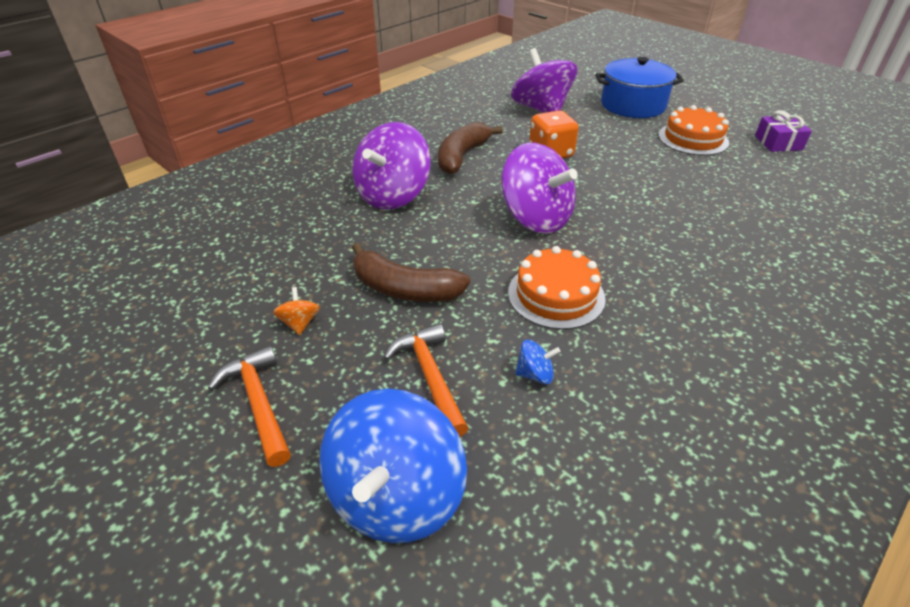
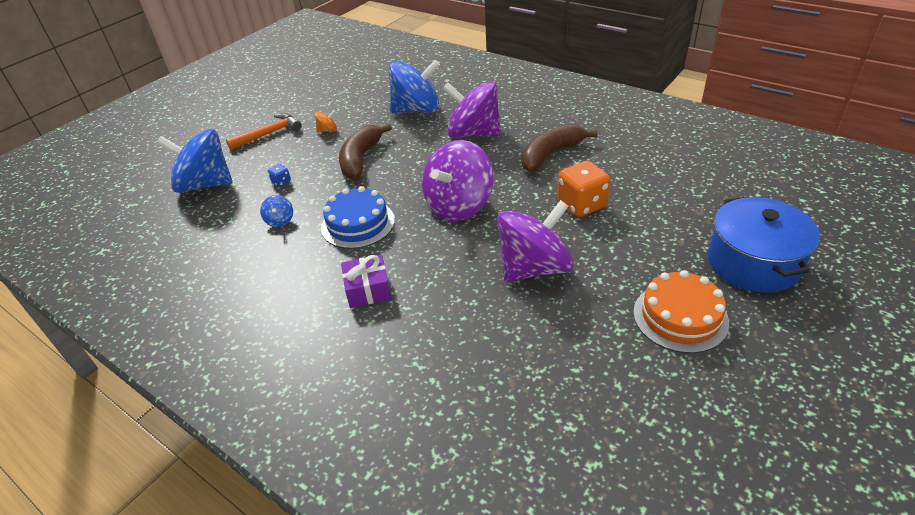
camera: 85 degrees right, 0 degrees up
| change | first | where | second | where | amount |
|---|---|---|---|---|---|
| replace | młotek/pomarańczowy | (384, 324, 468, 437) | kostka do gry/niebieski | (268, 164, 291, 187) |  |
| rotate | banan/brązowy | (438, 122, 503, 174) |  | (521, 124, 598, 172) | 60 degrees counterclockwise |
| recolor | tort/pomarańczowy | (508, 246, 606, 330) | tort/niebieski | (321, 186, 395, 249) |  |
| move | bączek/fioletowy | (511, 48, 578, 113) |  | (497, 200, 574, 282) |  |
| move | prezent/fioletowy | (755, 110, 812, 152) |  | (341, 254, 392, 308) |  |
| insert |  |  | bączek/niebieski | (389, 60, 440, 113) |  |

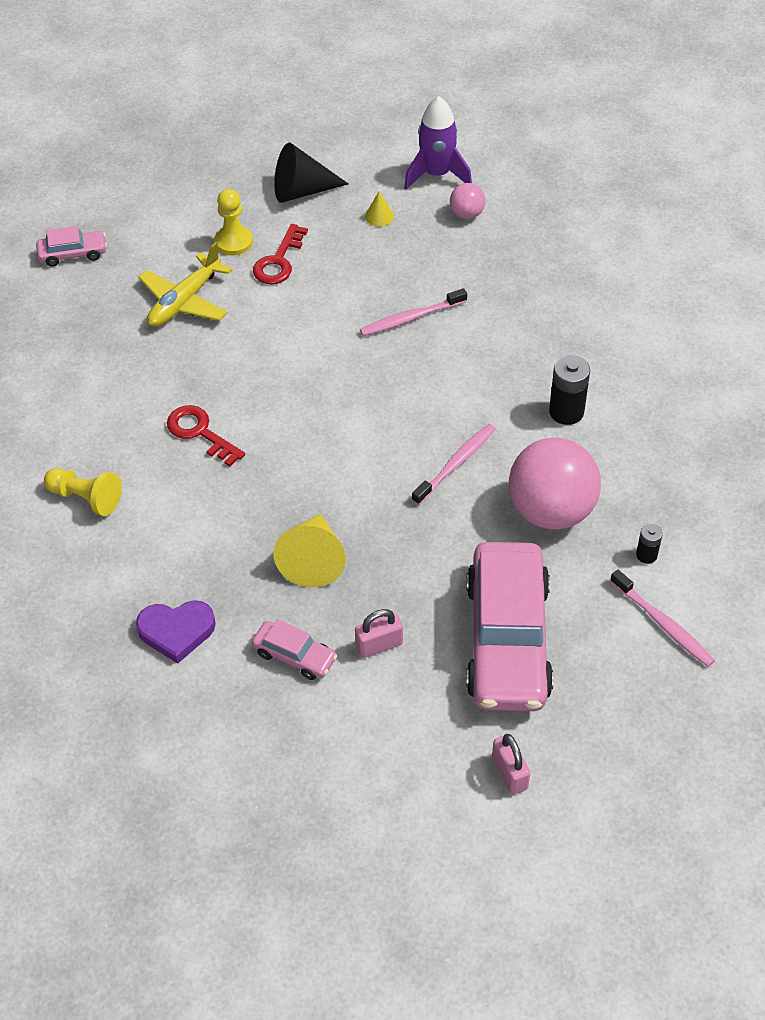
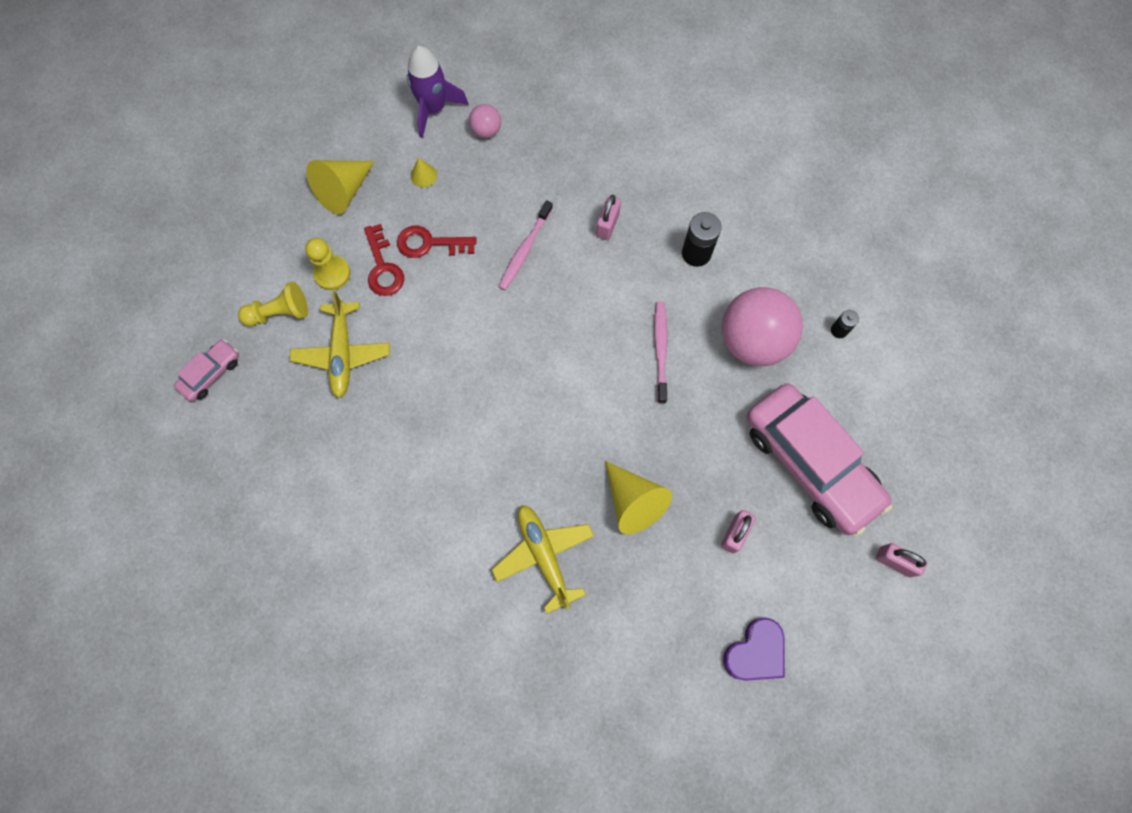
camera: 40 degrees left, 20 degrees up
| change | first | where | second | where | amount |
|---|---|---|---|---|---|
| move | pionek/żółty | (44, 468, 122, 516) |  | (238, 282, 308, 326) |  |
| move | serce/fioletowy | (136, 600, 216, 664) |  | (723, 618, 785, 681) |  |
| move | klucz/czerwony | (167, 405, 245, 467) |  | (397, 226, 477, 258) |  |
| delete | samochód/różowy | (252, 619, 338, 680) |  |  |  |
| recolor | stożek/czarny | (274, 143, 348, 203) | stożek/żółty | (306, 160, 375, 214) |  |
| delete | szczoteczka do zębów/różowy | (610, 570, 715, 667) |  |  |  |
| insert |  |  | samolot/żółty | (492, 505, 594, 614) |  |
| insert |  |  | kłódka/różowy | (596, 195, 621, 240) |  |

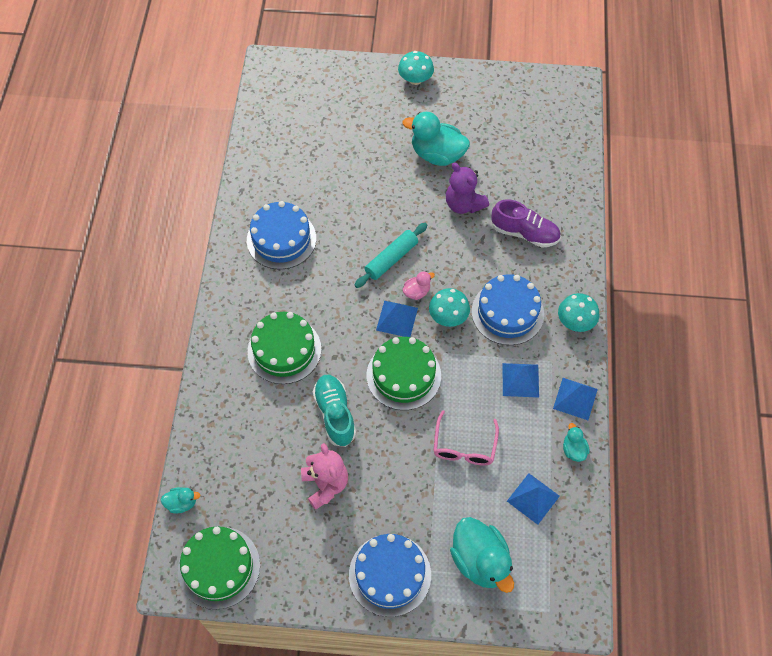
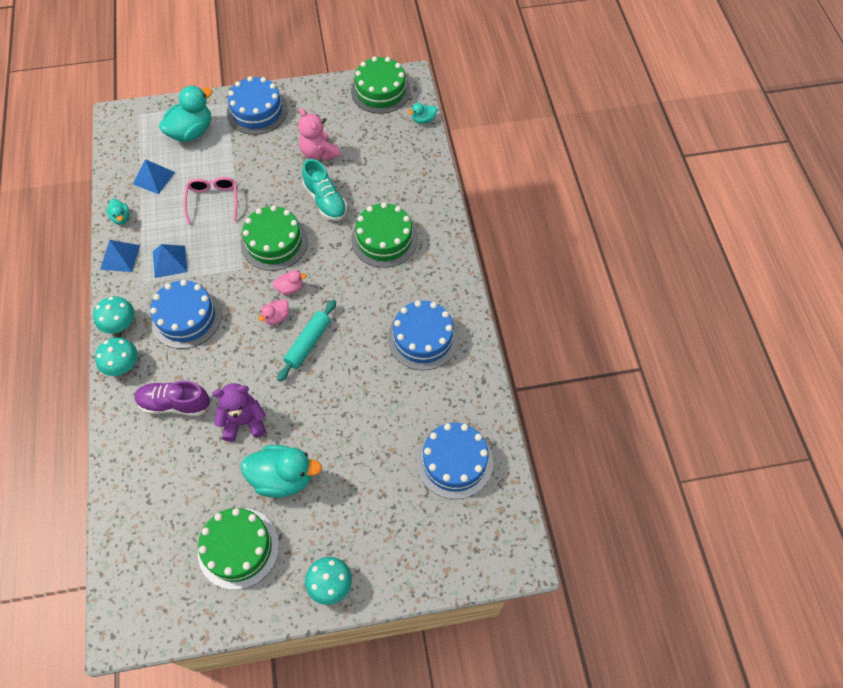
camera: 165 degrees right, 0 degrees up
| change | first | where | second | where | amount |
|---|---|---|---|---|---|
| replace | piramida/niebieski | (376, 301, 418, 337) | kaczka/różowy | (273, 270, 307, 295) |  |
| move | grzyb/turkusowy | (429, 288, 470, 327) |  | (95, 337, 138, 376) |  |
| rotate | miś/fioletowy | (446, 163, 489, 214) |  | (212, 383, 266, 442) | 45 degrees counterclockwise |
| rotate | kaczka/turkusowy | (450, 517, 514, 593) |  | (159, 85, 213, 142) | 90 degrees clockwise |
| insert |  |  | tort/zielony | (198, 508, 279, 590) |  |
| insert |  |  | tort/niebieski | (417, 423, 493, 499) |  |

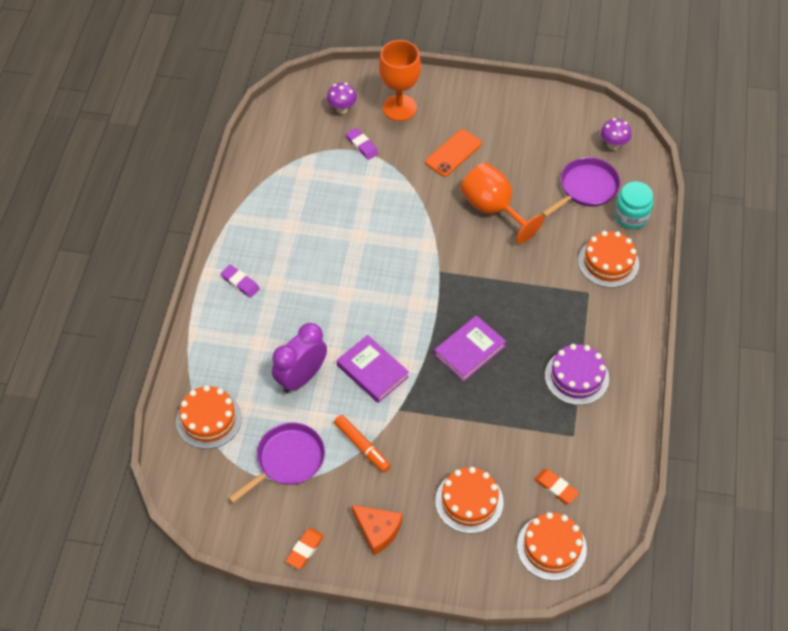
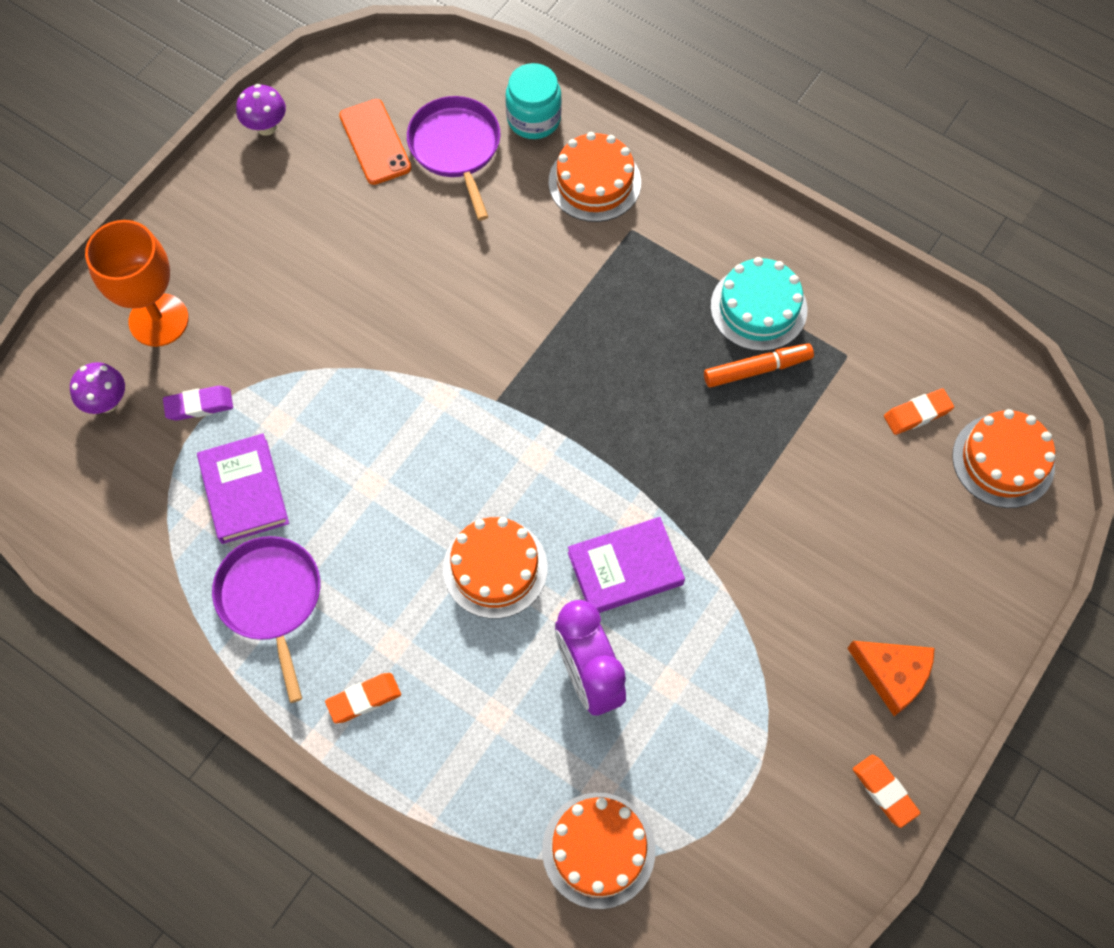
camera: 65 degrees left, 10 degrees up
| change | first | where | second | where | amount |
|---|---|---|---|---|---|
| recolor | gumka do mazania/fioletowy | (221, 265, 260, 298) | gumka do mazania/pomarańczowy | (325, 673, 401, 724) |  |
| move | patelnia/fioletowy | (228, 422, 325, 503) |  | (212, 536, 320, 703) |  |
| move | flamaster/pomarańczowy | (334, 415, 391, 473) |  | (704, 343, 814, 388) |  |
| rotate | ser/pomarańczowy | (352, 505, 402, 556) |  | (847, 641, 935, 716) | 60 degrees clockwise |
| move | telefon/pomarańczowy | (425, 129, 482, 177) |  | (339, 99, 411, 185) |  |
| move | książka/fioletowy | (434, 315, 506, 382) |  | (197, 433, 289, 544) |  |
| move | tort/pomarańczowy | (435, 467, 504, 534) |  | (443, 517, 548, 619) |  |
| delete | kielich/pomarańczowy | (460, 162, 544, 244) |  |  |  |
| recolor | tort/fioletowy | (545, 344, 609, 405) | tort/turkusowy | (711, 257, 807, 351) |  |
| move | grzyb/fioletowy | (601, 118, 631, 150) |  | (236, 84, 286, 136) |  |

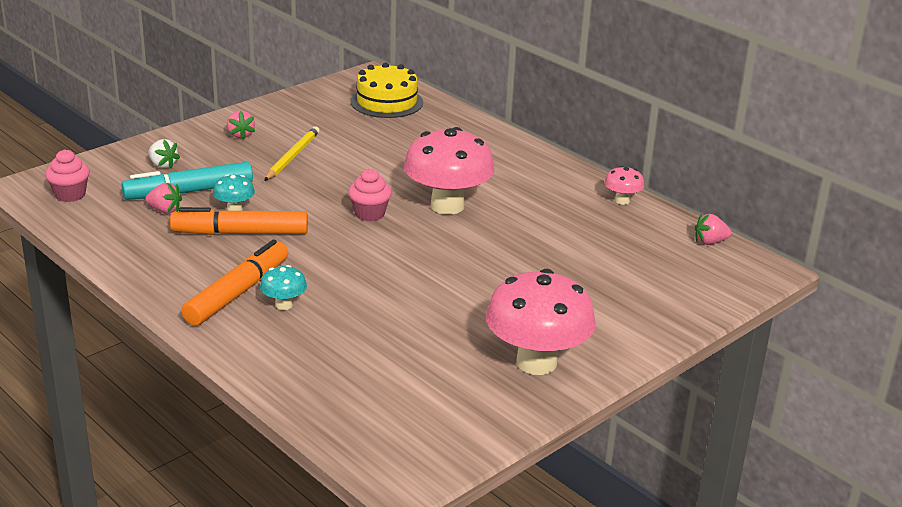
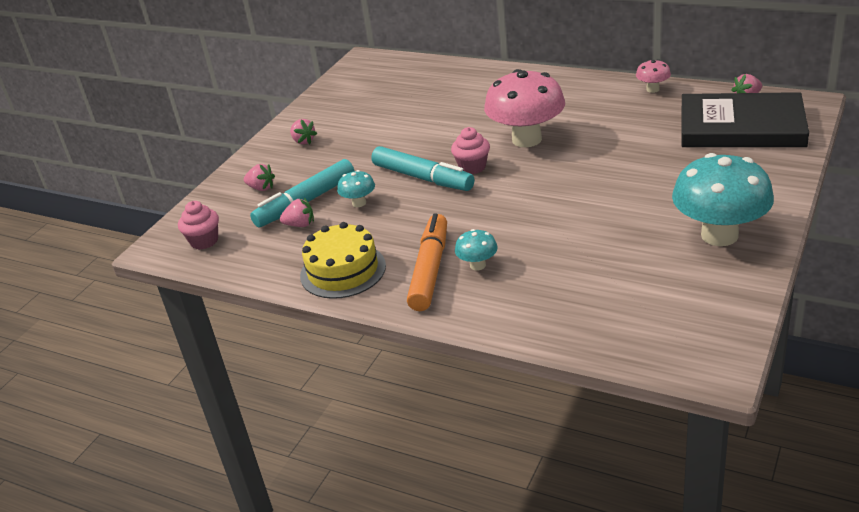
camera: 15 degrees left, 5 degrees up
| change | first | where | second | where | amount |
|---|---|---|---|---|---|
| recolor | truskawka/biały | (148, 139, 180, 169) | truskawka/różowy | (244, 164, 275, 191) |  |
| delete | flamaster/pomarańczowy | (170, 207, 308, 235) |  |  |  |
| delete | ołówek/żółty | (264, 126, 320, 181) |  |  |  |
| move | tort/żółty | (351, 63, 423, 118) |  | (300, 222, 386, 299) |  |
| recolor | grzyb/różowy | (486, 269, 596, 375) | grzyb/turkusowy | (672, 153, 774, 246) |  |
| insert |  |  | flamaster/turkusowy | (371, 146, 474, 191) |  |
| insert |  |  | książka/czarny | (681, 92, 809, 147) |  |

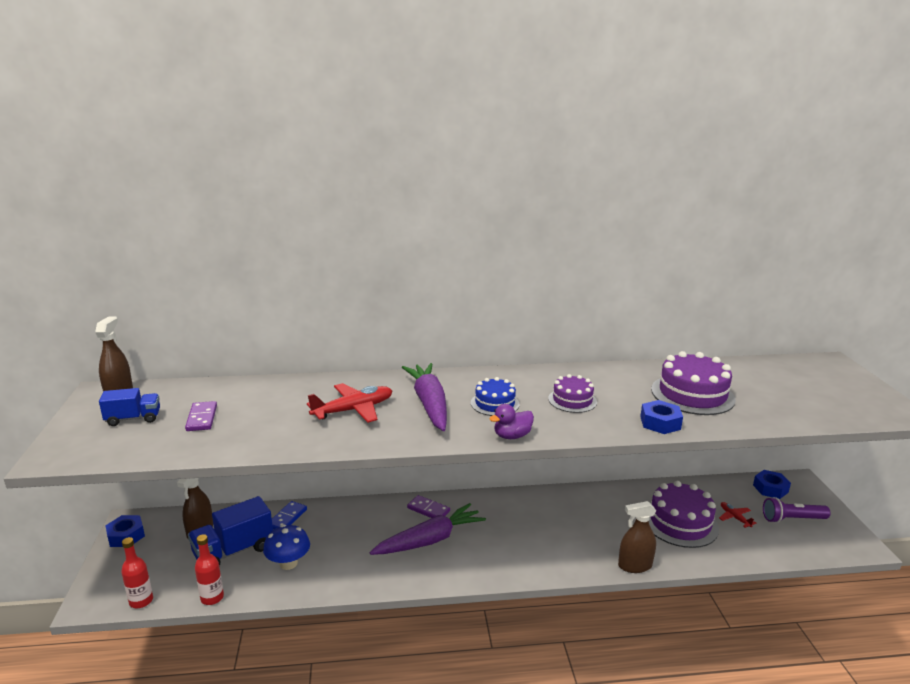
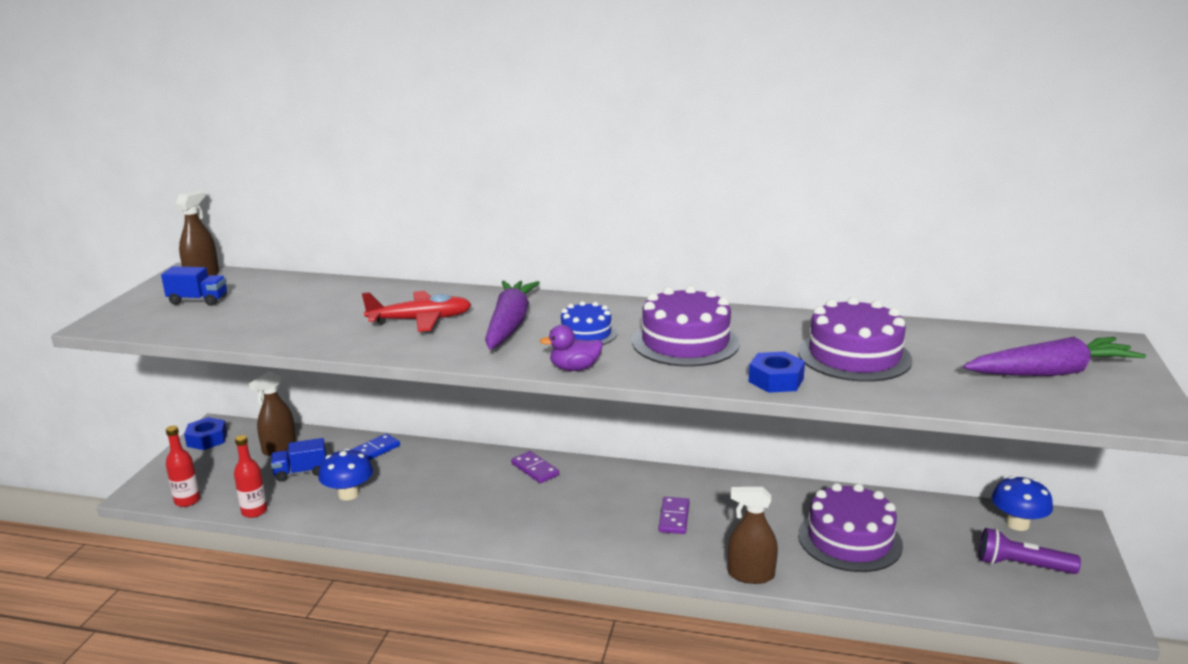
camera: 20 degrees right, 0 degrees up
| change | first | where | second | where | amount |
|---|---|---|---|---|---|
| move | kostka domina/fioletowy | (185, 401, 217, 431) |  | (659, 497, 689, 534) |  |
| resize | ciężarówka/niebieski | (188, 496, 273, 566) |  | (271, 438, 326, 482) | x0.61 |
| move | marchewka/fioletowy | (370, 503, 486, 555) |  | (963, 337, 1146, 376) |  |
| resize | tort/fioletowy | (548, 374, 597, 413) |  | (632, 286, 740, 367) | x1.70 |
| delete | samolot/czerwony | (719, 502, 756, 528) |  |  |  |
| replace | nakrętka/niebieski | (753, 470, 791, 499) | grzyb/niebieski | (992, 476, 1053, 531) |  |

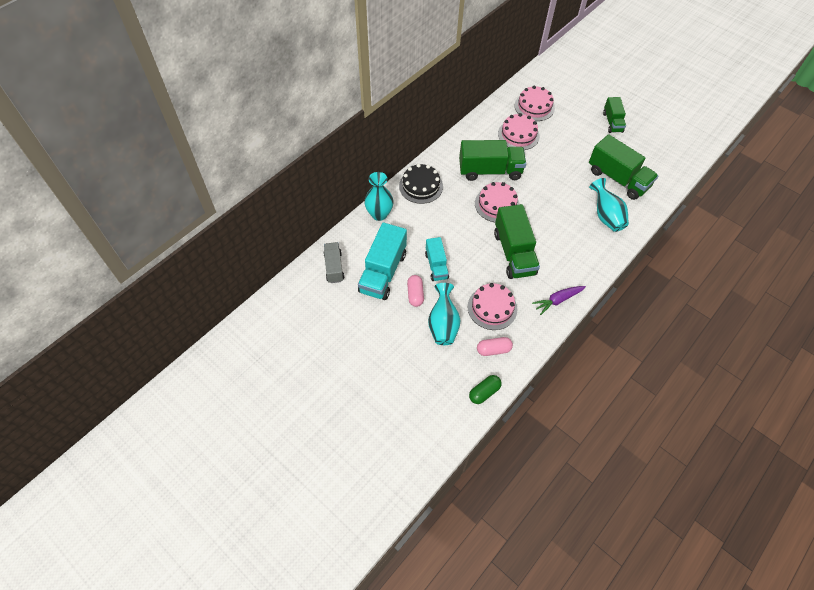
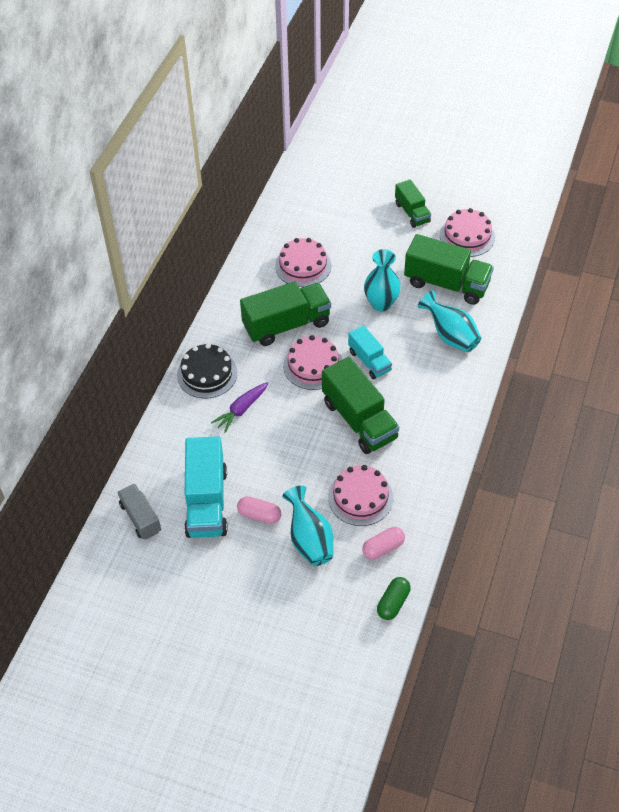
camera: 20 degrees left, 5 degrees down
| change | first | where | second | where | amount |
|---|---|---|---|---|---|
| move | wazon/turkusowy | (364, 172, 394, 221) |  | (364, 249, 401, 311) |  |
| rotate | kapsułka/różowy | (407, 275, 424, 307) |  | (237, 496, 281, 524) | 45 degrees counterclockwise |
| move | ciężarówka/turkusowy | (425, 237, 449, 281) |  | (348, 325, 392, 379) |  |
| move | tort/różowy | (515, 86, 555, 121) |  | (440, 208, 495, 257) |  |
| move | marchewka/fioletowy | (532, 286, 586, 315) |  | (211, 382, 268, 433) |  |

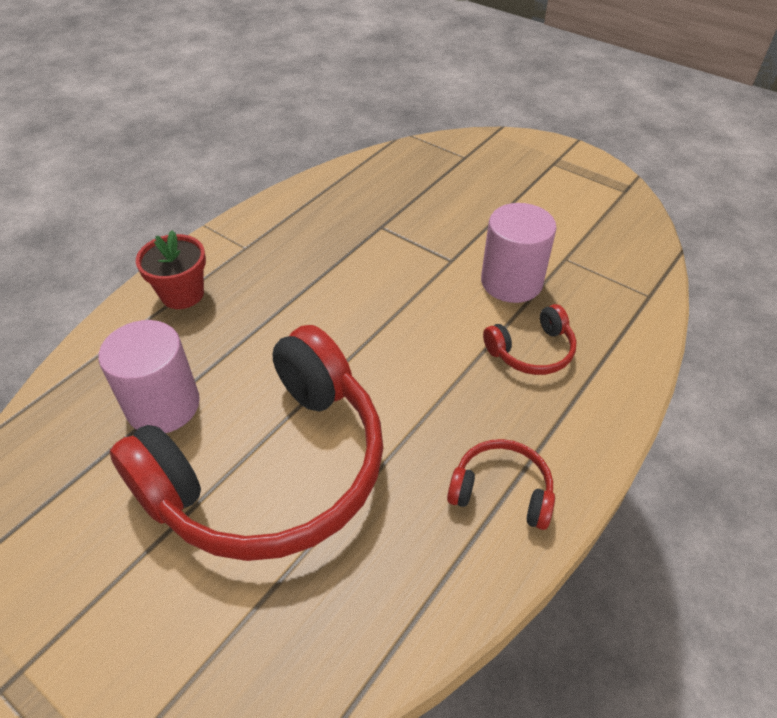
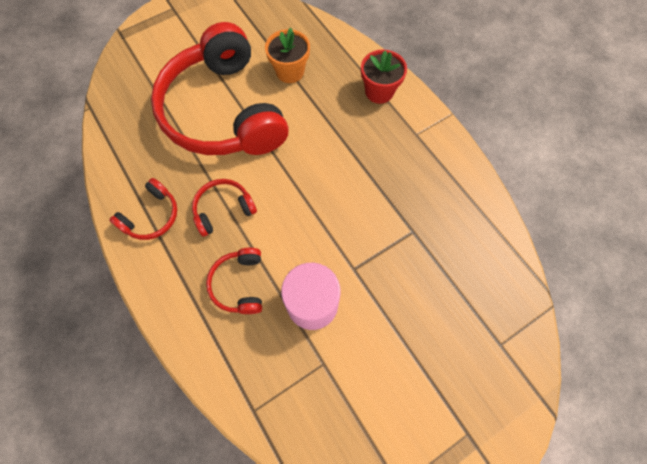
camera: 110 degrees right, 20 degrees up
| change | first | where | second | where | amount |
|---|---|---|---|---|---|
| replace | walec/różowy | (98, 320, 200, 433) | doniczka/pomarańczowy | (265, 28, 310, 83) |  |
| insert |  |  | słuchawki/czerwony | (192, 179, 257, 237) |  |

